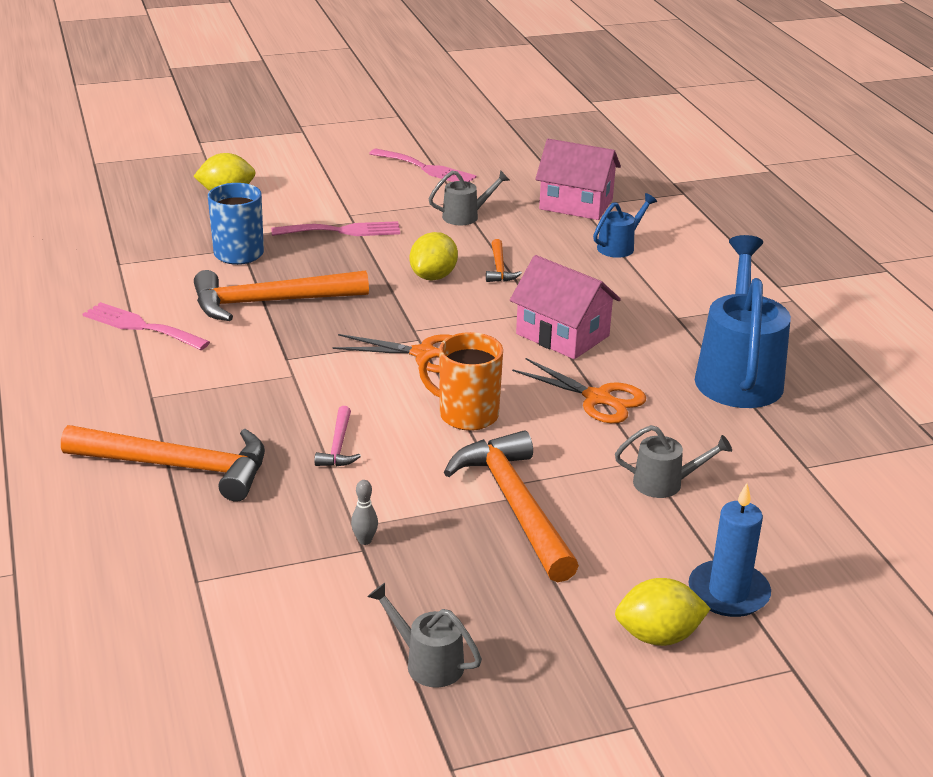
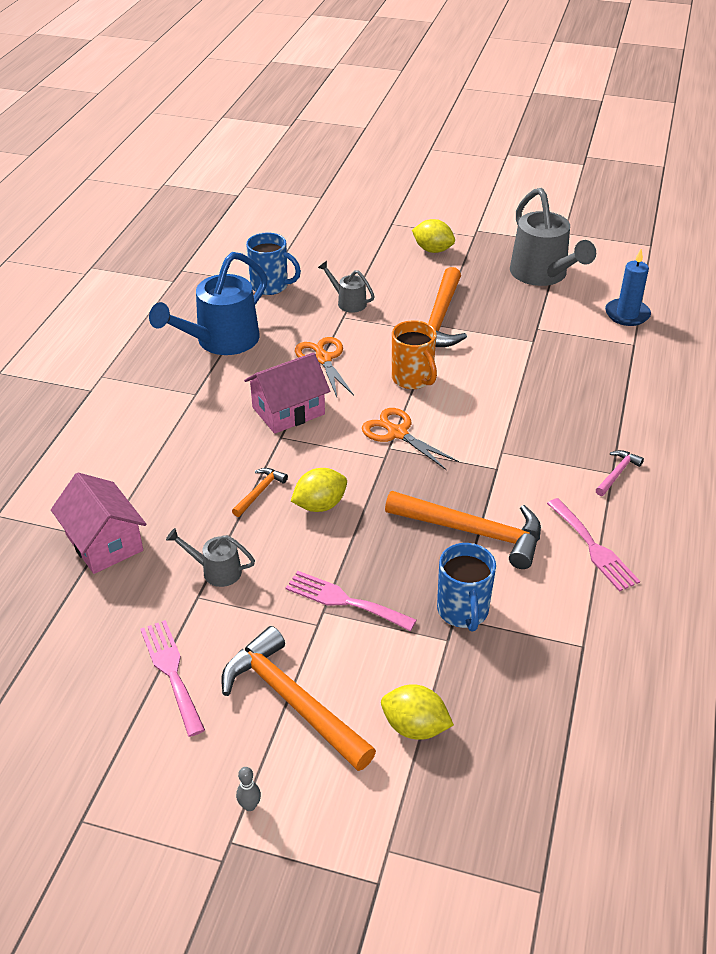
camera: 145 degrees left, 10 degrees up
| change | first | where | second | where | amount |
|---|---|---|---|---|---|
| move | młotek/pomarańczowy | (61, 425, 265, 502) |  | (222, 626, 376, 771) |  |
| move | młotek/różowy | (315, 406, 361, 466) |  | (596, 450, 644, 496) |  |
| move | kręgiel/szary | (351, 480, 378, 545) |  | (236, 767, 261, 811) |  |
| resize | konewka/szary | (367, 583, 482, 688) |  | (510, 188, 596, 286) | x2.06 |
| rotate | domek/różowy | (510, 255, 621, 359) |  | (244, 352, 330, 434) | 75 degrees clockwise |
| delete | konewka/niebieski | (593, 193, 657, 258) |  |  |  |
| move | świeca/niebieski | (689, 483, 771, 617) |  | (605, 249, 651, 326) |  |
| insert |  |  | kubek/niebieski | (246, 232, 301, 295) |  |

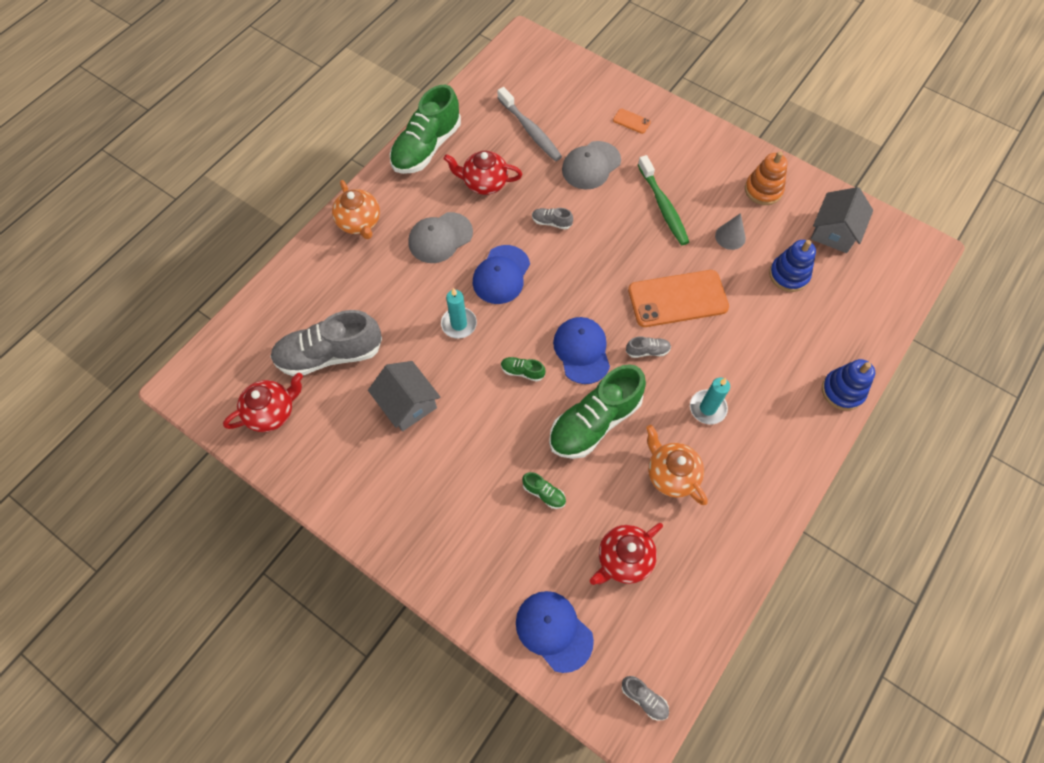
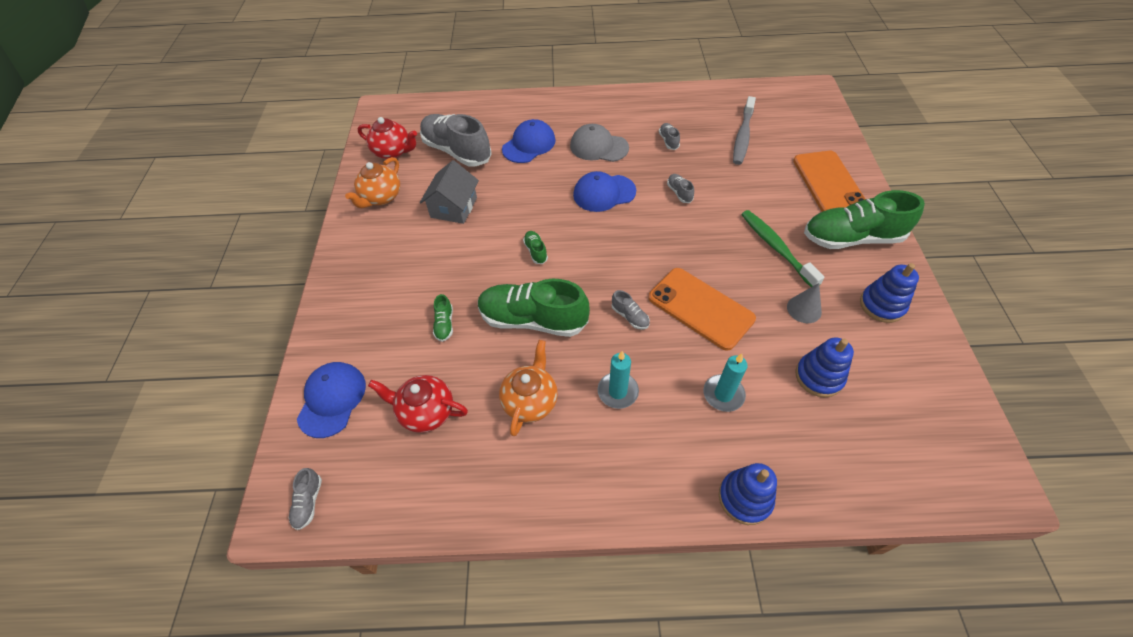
camera: 55 degrees right, 10 degrees down
| change | first | where | second | where | amount |
|---|---|---|---|---|---|
| move | imbryk/pomarańczowy | (332, 180, 380, 239) |  | (345, 157, 400, 208) |  |
| move | but/zielony | (390, 85, 461, 174) |  | (804, 190, 925, 249) |  |
| move | świeca/turkusowy | (441, 288, 477, 339) |  | (703, 354, 748, 412) |  |
| replace | imbryk/czerwony | (444, 151, 522, 195) | but/szary | (659, 123, 680, 150) |  |
| move | czapka/niebieski | (553, 317, 610, 384) |  | (502, 119, 556, 163) |  |
| delete | czapka/szary | (562, 141, 621, 189) |  |  |  |
| resize | telefon/pomarańczowy | (613, 109, 651, 134) |  | (793, 151, 865, 212) | x2.38 |
| rotate | szczoteczka do zębów/zielony | (638, 155, 689, 245) |  | (741, 210, 825, 287) | 120 degrees clockwise |
| recolor | zabawka nakładanka/pomarańczowy | (745, 151, 788, 205) | zabawka nakładanka/niebieski | (860, 263, 919, 323) |  |
| delete | domek/szary | (811, 187, 873, 253) |  |  |  |

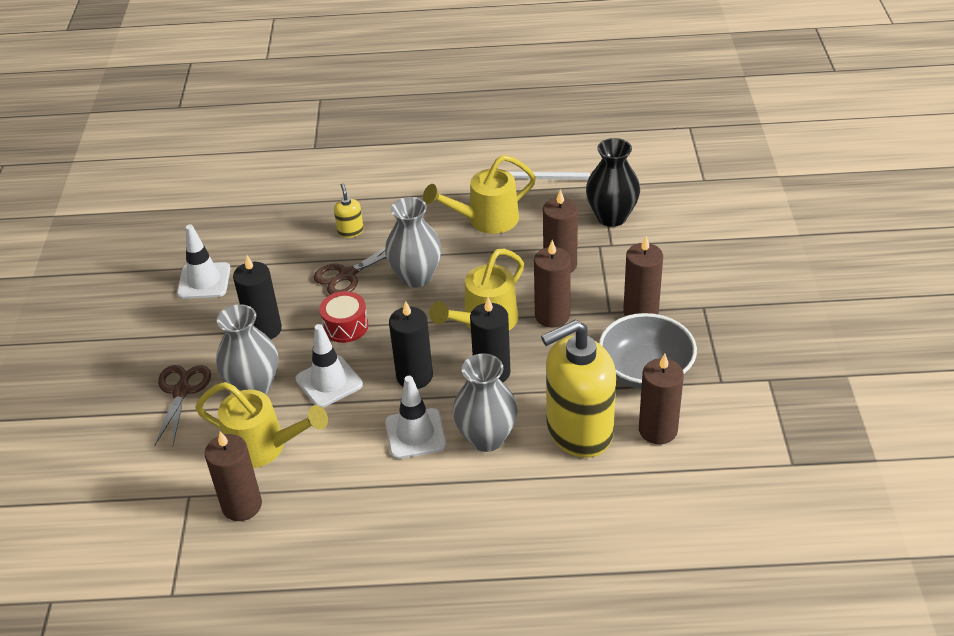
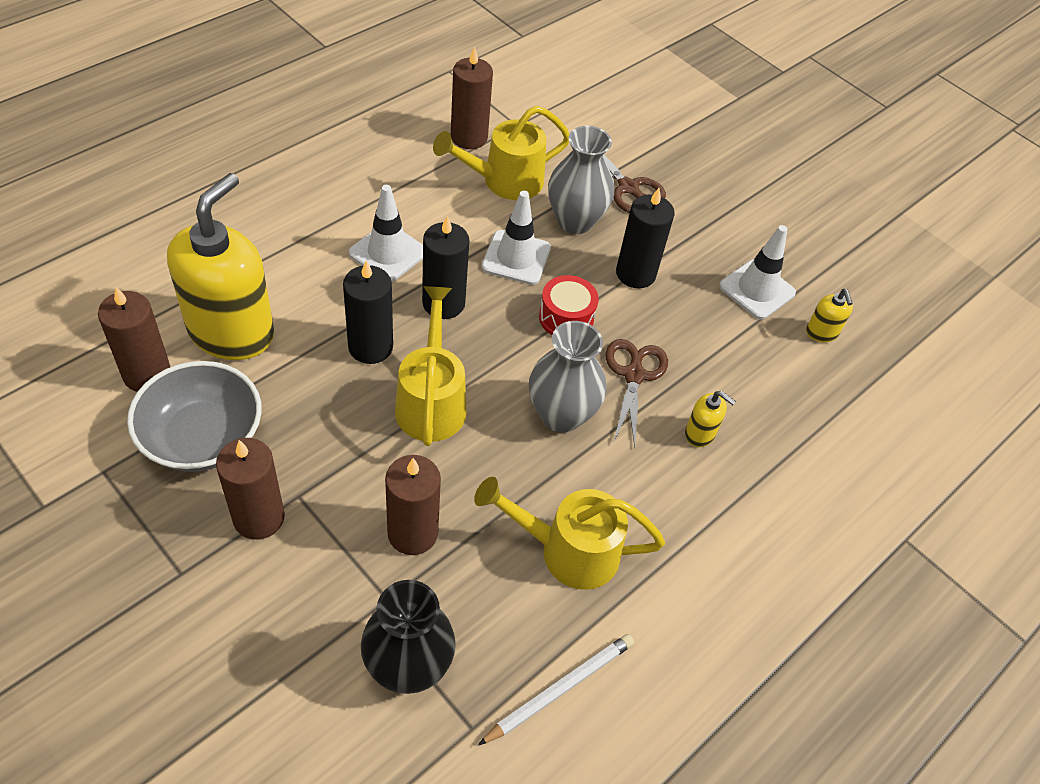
camera: 130 degrees right, 10 degrees up
| change | first | where | second | where | amount |
|---|---|---|---|---|---|
| rotate | konewka/żółty | (423, 155, 536, 234) |  | (474, 477, 665, 590) | 105 degrees counterclockwise |
| delete | wazon/szary | (453, 353, 518, 452) |  |  |  |
| delete | świeca/brązowy | (534, 240, 571, 328) |  |  |  |
| insert |  |  | dozownik mydła/żółty | (806, 289, 853, 342) |  |

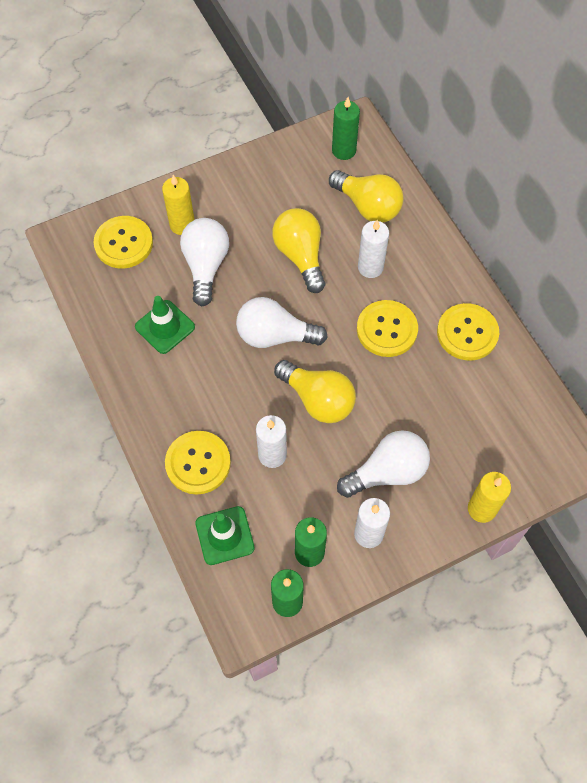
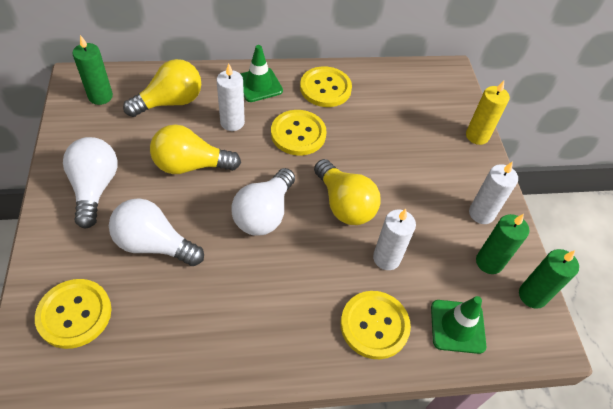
camera: 75 degrees left, 10 degrees down
| change | first | where | second | where | amount |
|---|---|---|---|---|---|
| move | pachołek/zielony | (135, 296, 195, 354) |  | (241, 45, 283, 102) |  |
| delete | świeca/żółty | (162, 175, 194, 235) |  |  |  |
| rotate | żarówka/żółty | (274, 360, 356, 423) |  | (314, 159, 381, 225) | 90 degrees clockwise |
| move | żarówka/biały | (337, 430, 430, 498) |  | (63, 137, 118, 229) |  |

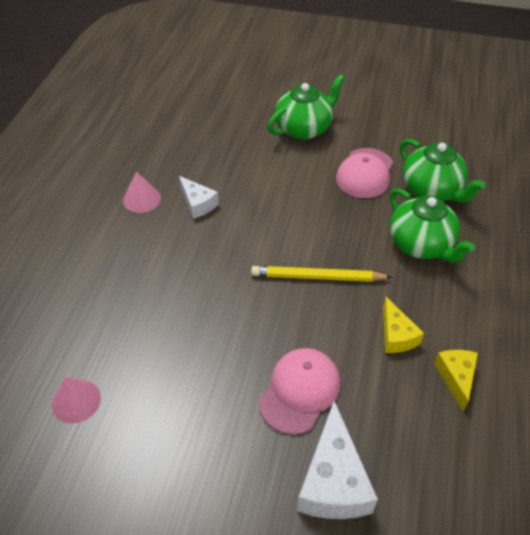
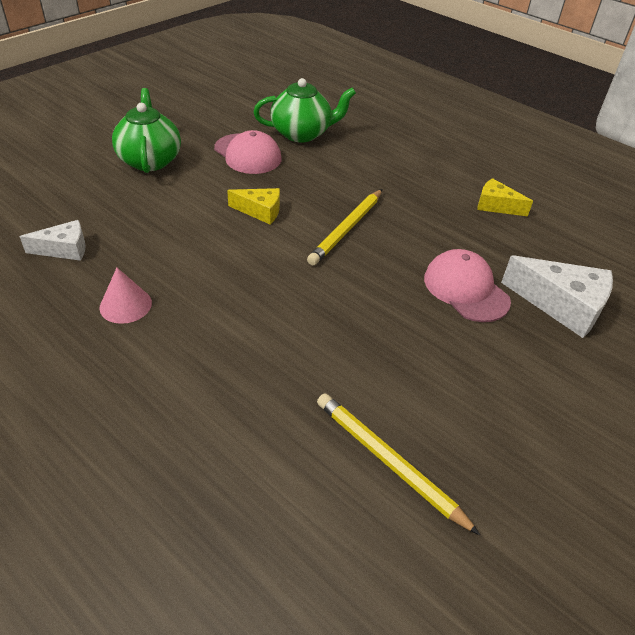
camera: 65 degrees left, 5 degrees down
| change | first | where | second | where | amount |
|---|---|---|---|---|---|
| replace | stożek/różowy | (52, 377, 101, 424) | ołówek/żółty | (317, 393, 480, 535) |  |
| move | ser/biały | (179, 176, 219, 219) |  | (19, 220, 86, 261) |  |
| move | ser/żółty | (383, 297, 424, 353) |  | (227, 188, 280, 224) |  |
| delete | imbryk/zielony | (390, 188, 475, 263) |  |  |  |

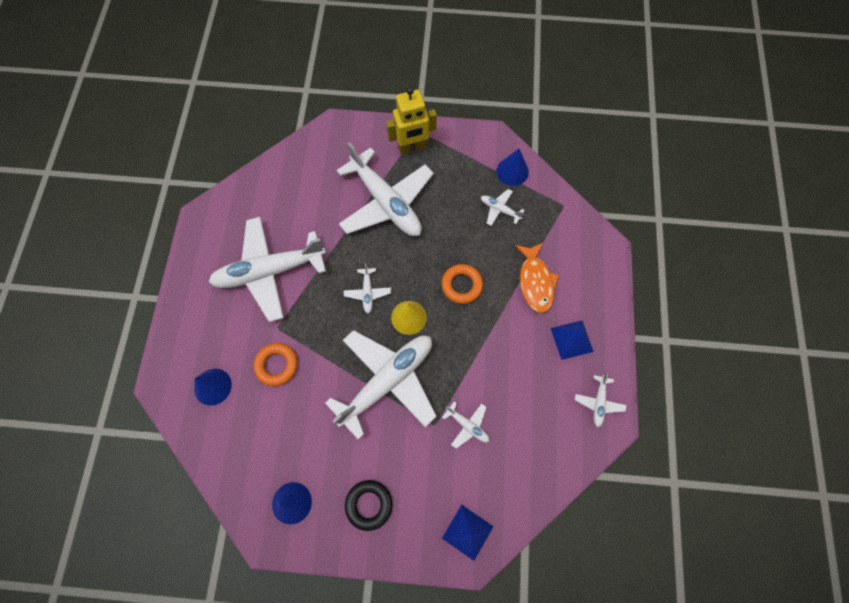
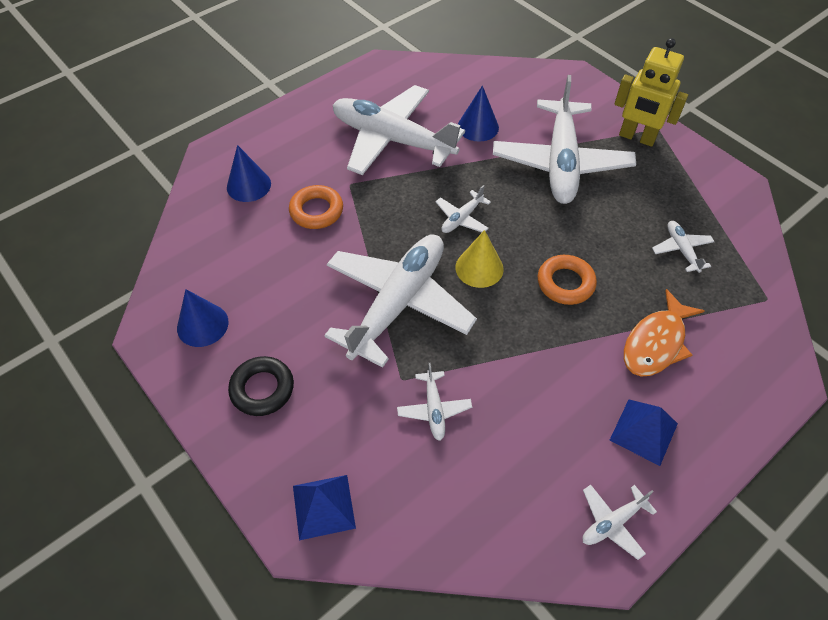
camera: 45 degrees right, 15 degrees down
| change | first | where | second | where | amount |
|---|---|---|---|---|---|
| rotate | samolot/biały | (325, 330, 437, 440) |  | (324, 234, 477, 368) | 60 degrees counterclockwise |
| move | stożek/niebieski | (496, 149, 529, 186) |  | (458, 86, 499, 142) |  |

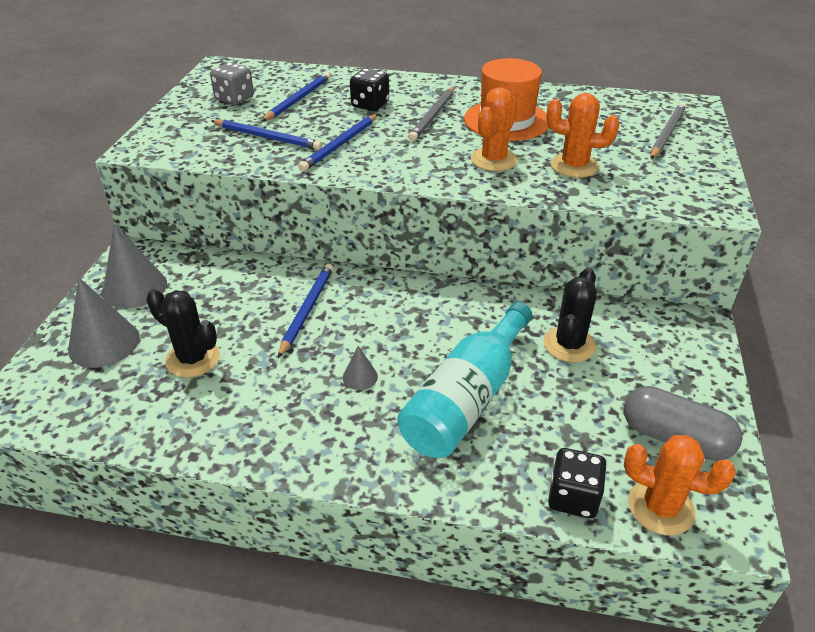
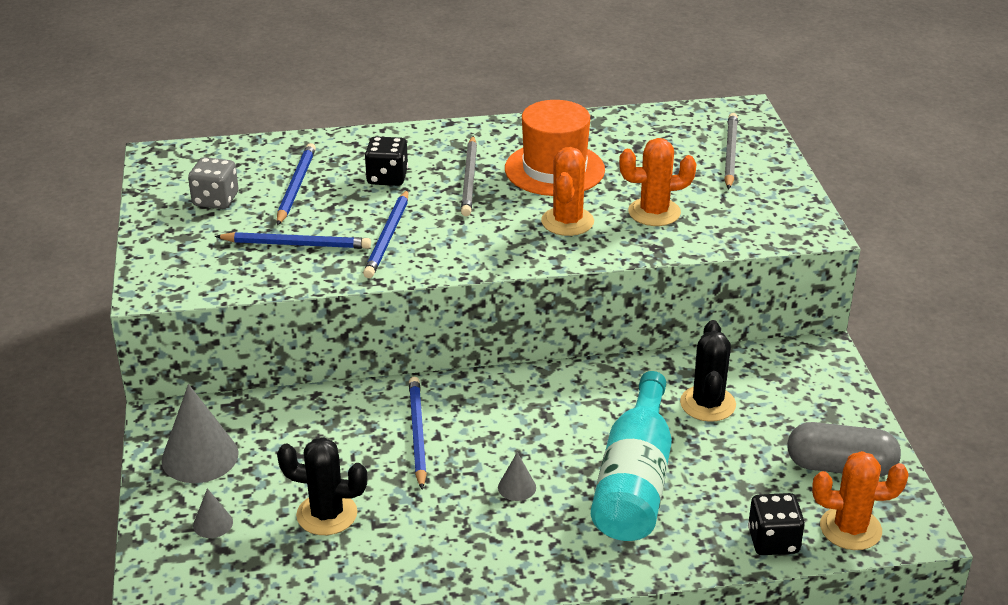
camera: 20 degrees left, 5 degrees down
| change | first | where | second | where | amount |
|---|---|---|---|---|---|
| resize | stożek/szary | (68, 277, 140, 368) |  | (193, 488, 233, 538) | x0.49 |

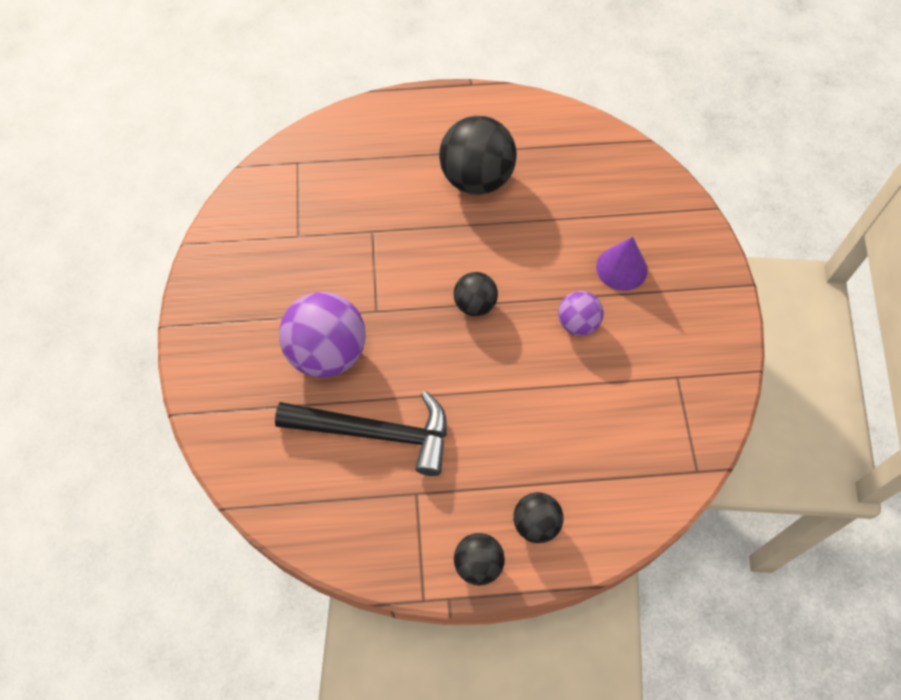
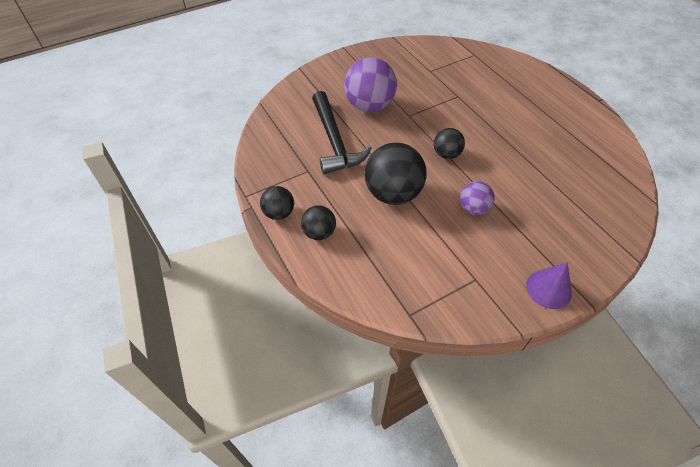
camera: 65 degrees right, 10 degrees down
| change | first | where | second | where | amount |
|---|---|---|---|---|---|
| move | piłka/czarny | (439, 116, 517, 195) |  | (364, 143, 426, 205) |  |
| move | stożek/fioletowy | (596, 237, 648, 291) |  | (526, 262, 572, 309) |  |

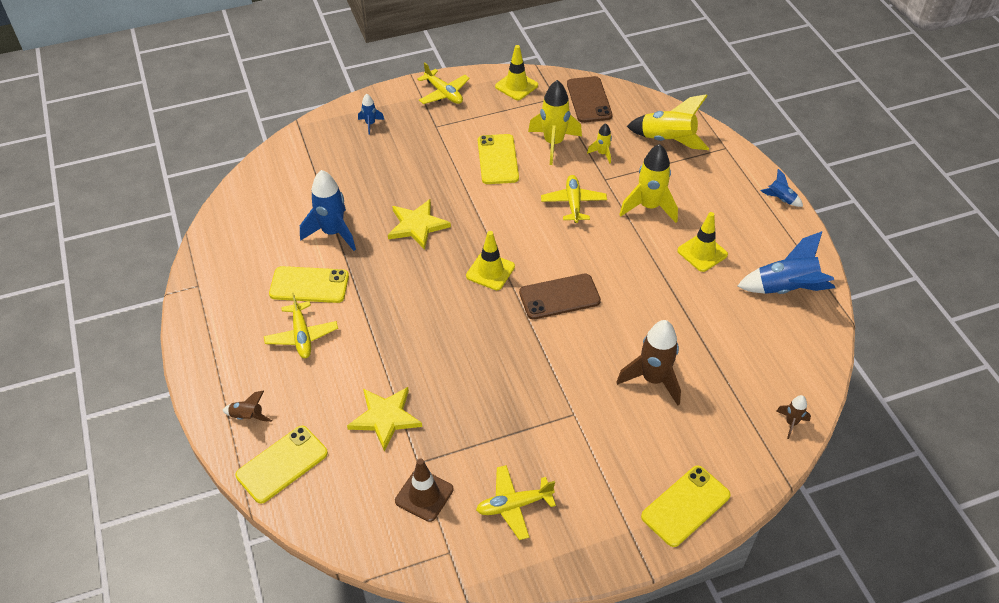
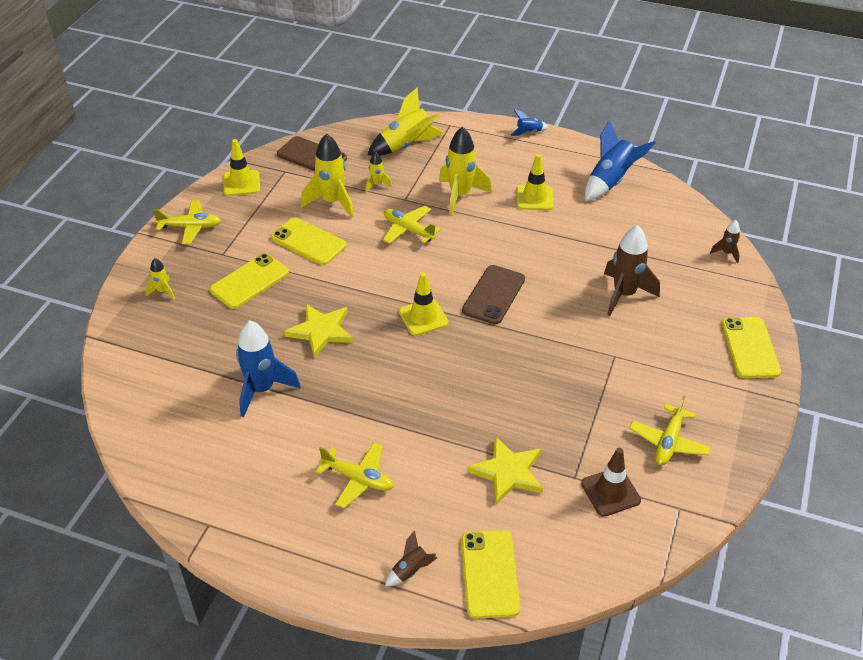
camera: 50 degrees left, 5 degrees down
| change | first | where | second | where | amount |
|---|---|---|---|---|---|
| move | telefon/żółty | (269, 266, 349, 303) |  | (210, 253, 289, 309) |  |
| recolor | rakieta/niebieski | (358, 94, 384, 135) | rakieta/żółty | (145, 258, 175, 300) |  |

